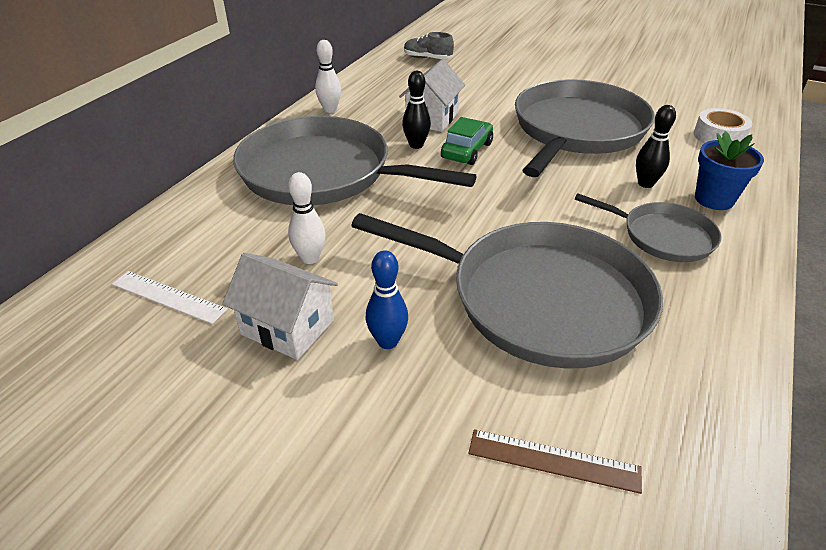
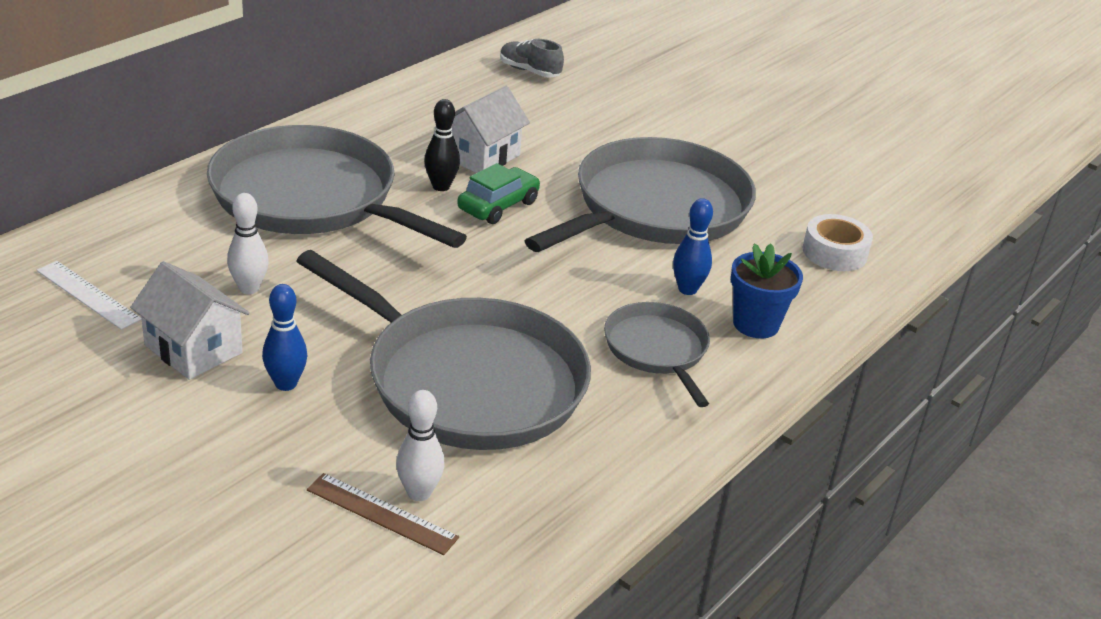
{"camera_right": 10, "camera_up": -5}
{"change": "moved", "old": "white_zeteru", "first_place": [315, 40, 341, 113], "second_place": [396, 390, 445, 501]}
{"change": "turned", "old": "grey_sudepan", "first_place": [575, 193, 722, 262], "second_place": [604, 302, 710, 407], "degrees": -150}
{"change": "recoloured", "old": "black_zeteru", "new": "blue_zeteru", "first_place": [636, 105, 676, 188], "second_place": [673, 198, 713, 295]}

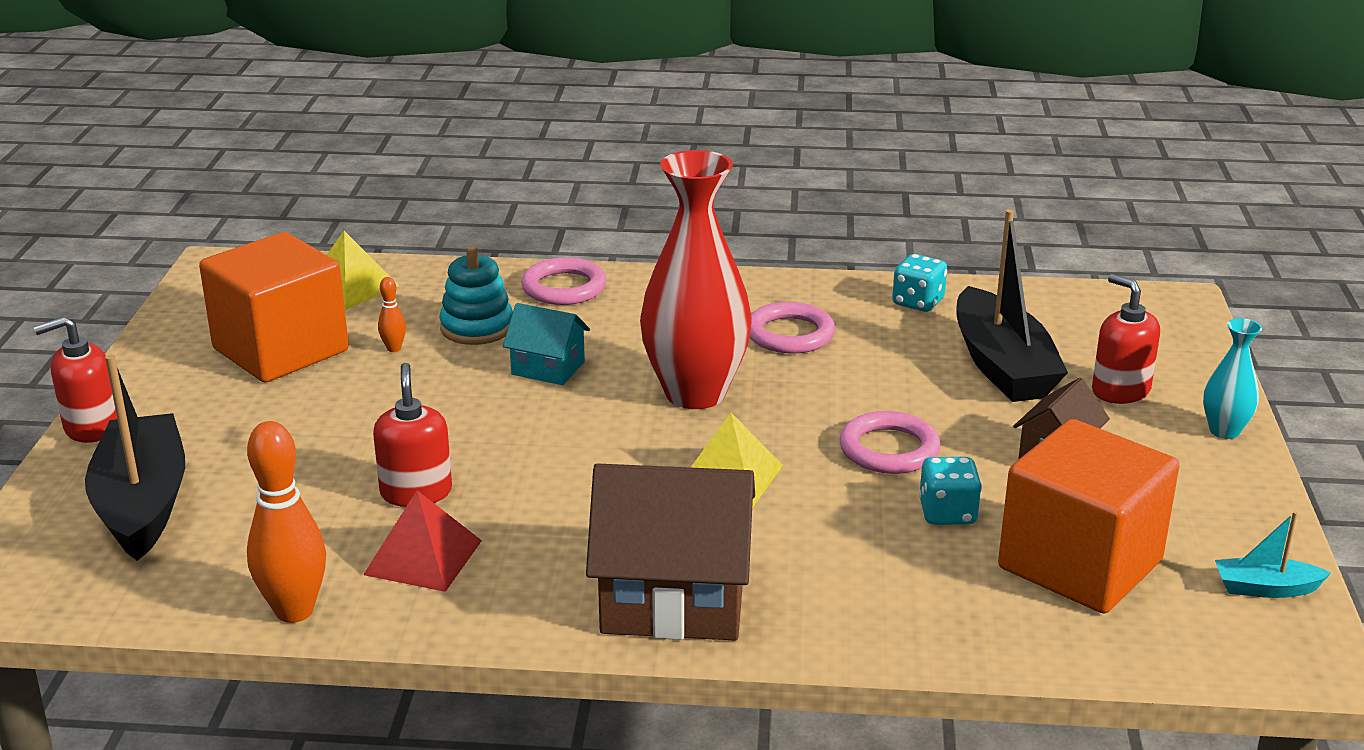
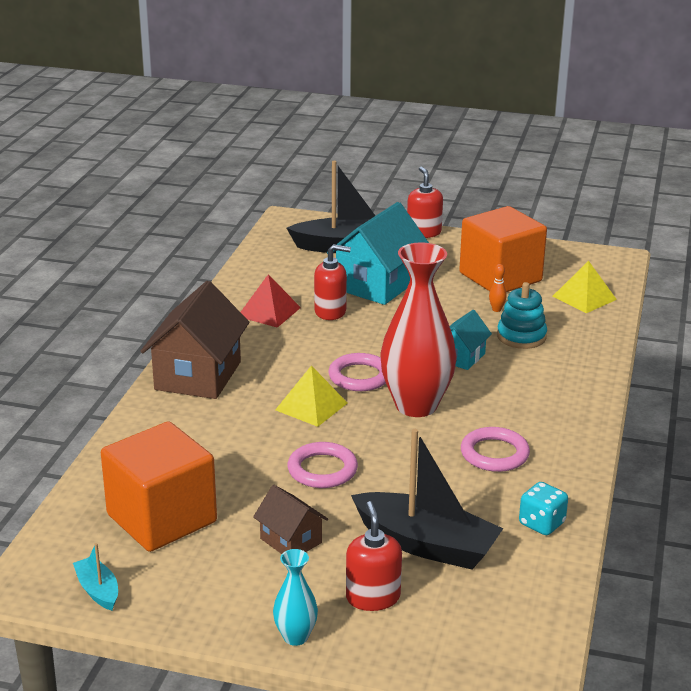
{"camera_right": 100, "camera_up": 0}
{"change": "removed", "old": "orange_zeteru", "first_place": [247, 421, 326, 623]}
{"change": "moved", "old": "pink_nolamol", "first_place": [521, 257, 607, 305], "second_place": [328, 353, 386, 391]}
{"change": "removed", "old": "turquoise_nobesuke", "first_place": [919, 457, 982, 525]}
{"change": "turned", "old": "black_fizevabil", "first_place": [956, 209, 1068, 402], "second_place": [351, 429, 504, 570], "degrees": -150}
{"change": "turned", "old": "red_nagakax", "first_place": [1092, 274, 1160, 404], "second_place": [346, 501, 402, 611], "degrees": -75}
{"change": "turned", "old": "turquoise_fizevabil", "first_place": [1215, 511, 1331, 598], "second_place": [73, 543, 118, 610], "degrees": -45}
{"change": "added", "new": "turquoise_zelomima", "second_place": [327, 202, 429, 305]}

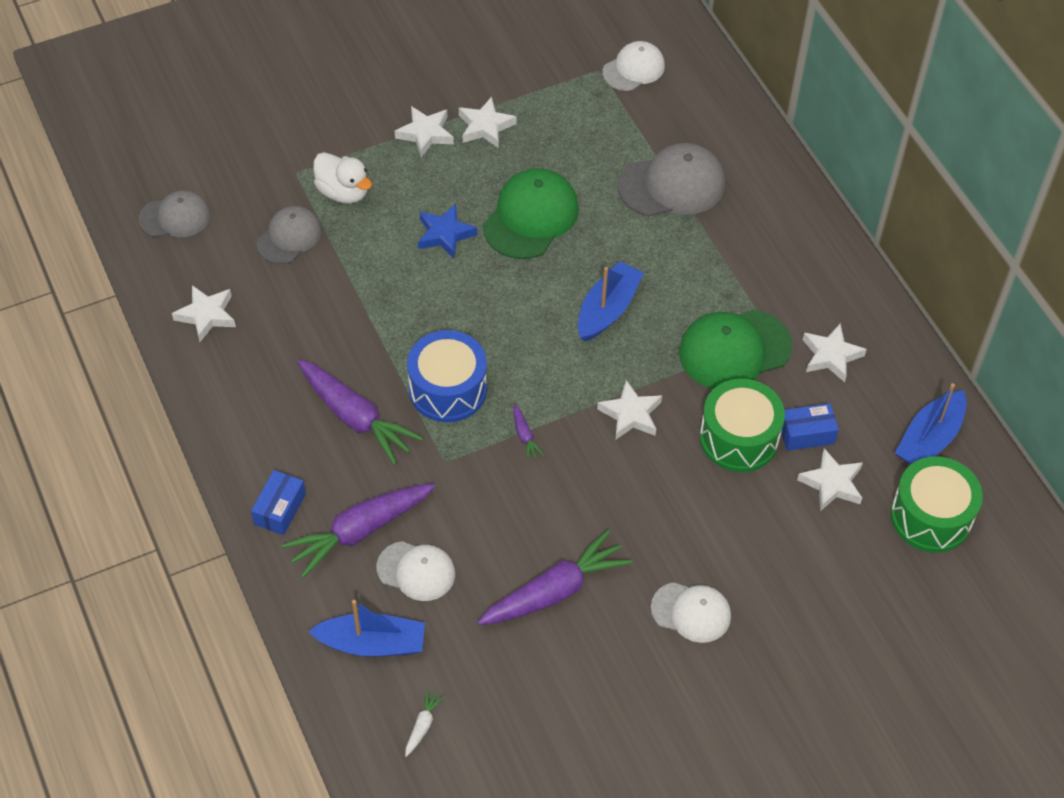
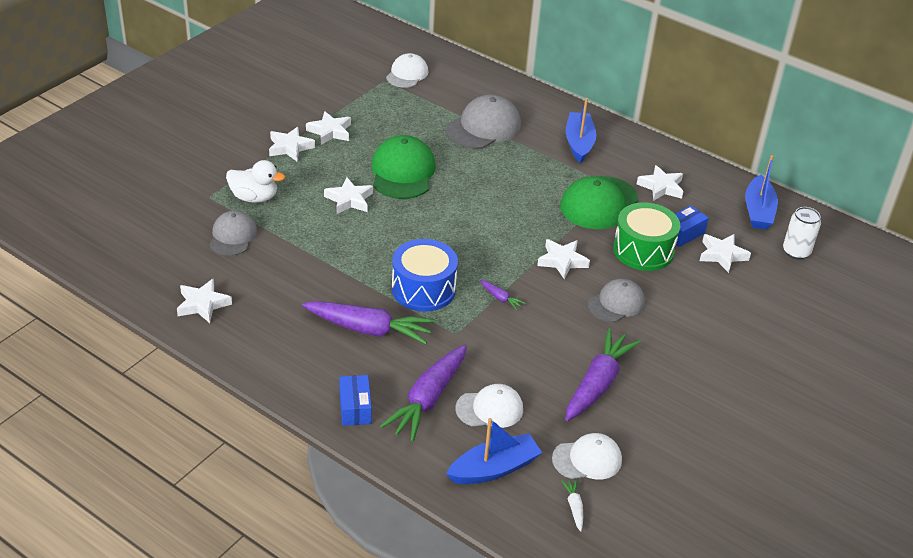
{"camera_right": -30, "camera_up": -15}
{"change": "moved", "old": "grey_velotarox", "first_place": [138, 190, 211, 237], "second_place": [588, 278, 645, 322]}
{"change": "recoloured", "old": "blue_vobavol", "new": "white_vobavol", "first_place": [418, 204, 477, 258], "second_place": [324, 177, 373, 214]}
{"change": "moved", "old": "blue_fizevabil", "first_place": [578, 261, 644, 342], "second_place": [566, 98, 596, 163]}
{"change": "moved", "old": "white_velotarox", "first_place": [651, 582, 731, 643], "second_place": [552, 433, 622, 480]}
{"change": "replaced", "old": "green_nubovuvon", "new": "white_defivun", "first_place": [891, 456, 983, 553], "second_place": [783, 207, 821, 260]}

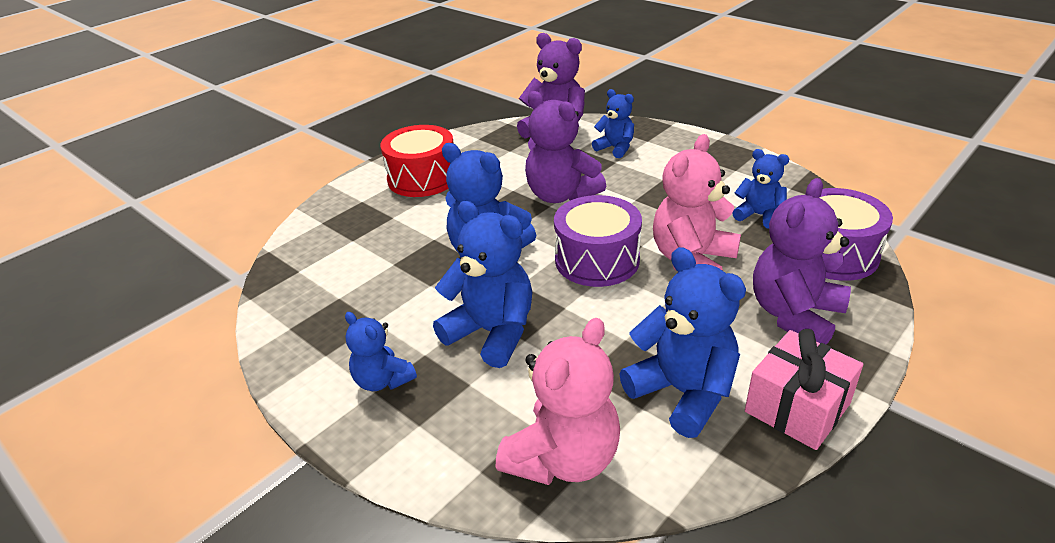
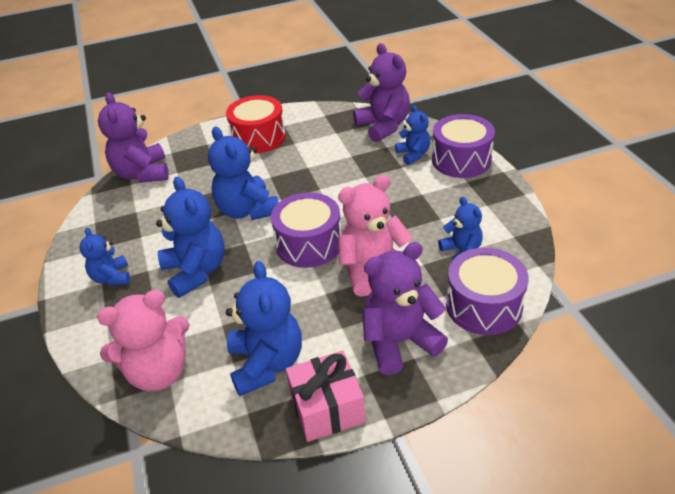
{"camera_right": 30, "camera_up": 5}
{"change": "moved", "old": "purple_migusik", "first_place": [525, 91, 606, 203], "second_place": [98, 93, 169, 183]}
{"change": "added", "new": "purple_nubovuvon", "second_place": [432, 114, 495, 178]}

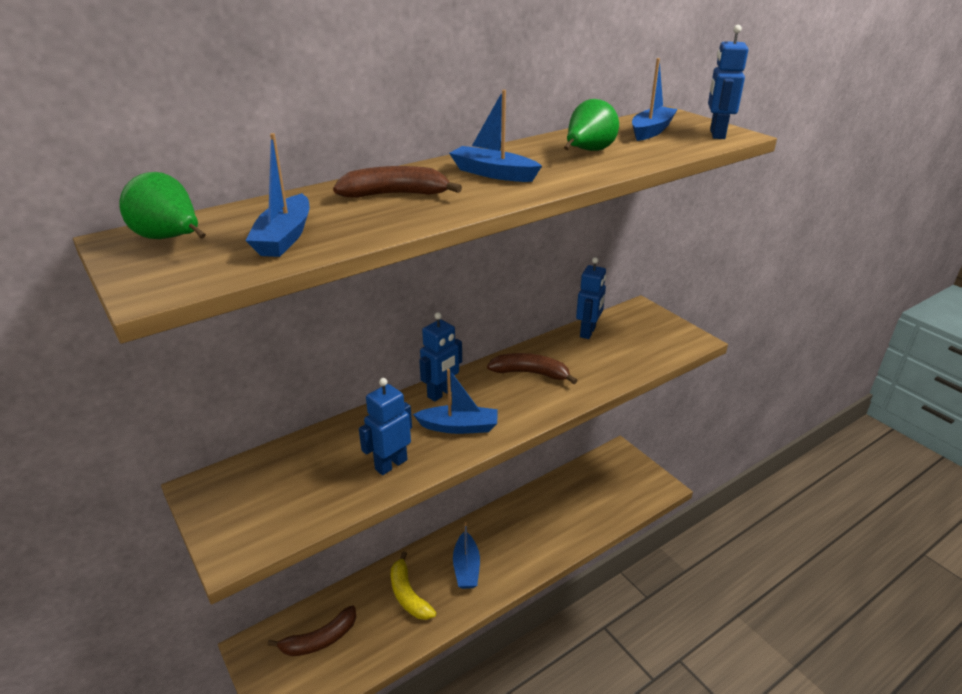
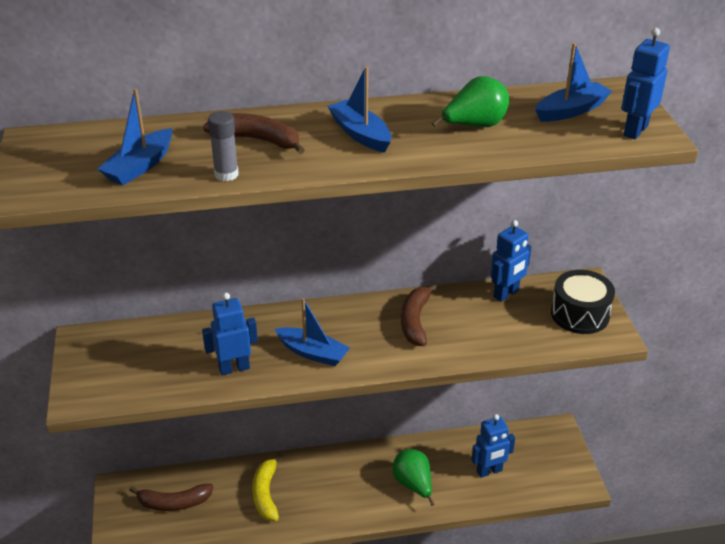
{"camera_right": 25, "camera_up": 5}
{"change": "moved", "old": "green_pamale", "first_place": [119, 172, 206, 239], "second_place": [392, 449, 435, 506]}
{"change": "moved", "old": "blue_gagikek", "first_place": [419, 312, 462, 402], "second_place": [471, 414, 515, 478]}
{"change": "removed", "old": "blue_fizevabil", "first_place": [453, 522, 480, 589]}
{"change": "turned", "old": "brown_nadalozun", "first_place": [487, 353, 578, 384], "second_place": [401, 283, 439, 346], "degrees": -120}
{"change": "added", "new": "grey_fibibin", "second_place": [208, 111, 239, 181]}
{"change": "added", "new": "black_nubovuvon", "second_place": [551, 270, 615, 334]}

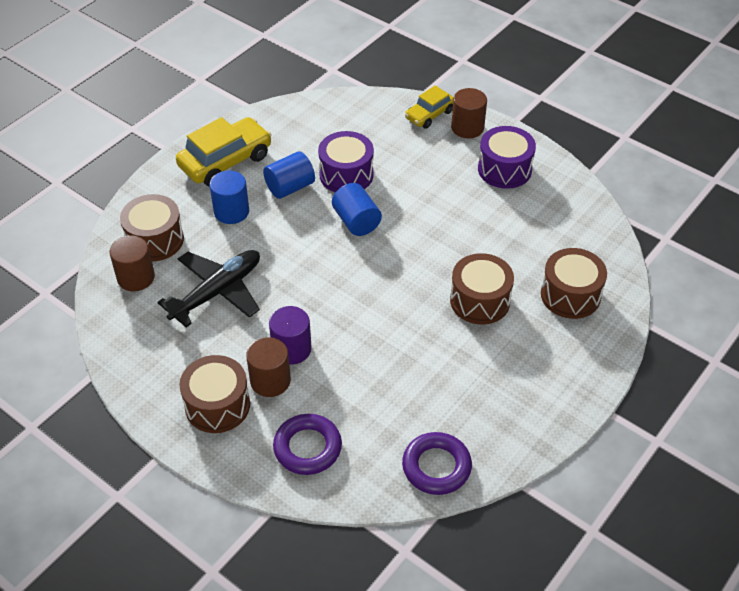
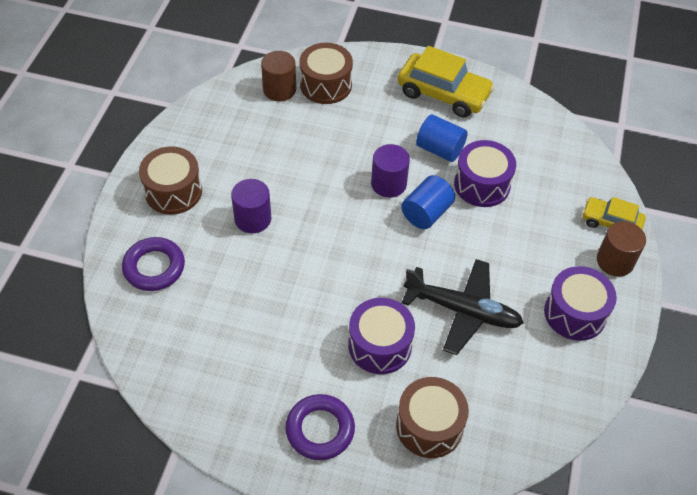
{"camera_right": 65, "camera_up": 5}
{"change": "moved", "old": "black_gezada", "first_place": [157, 250, 260, 328], "second_place": [402, 259, 524, 355]}
{"change": "removed", "old": "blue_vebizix", "first_place": [209, 171, 249, 224]}
{"change": "removed", "old": "brown_vebizix", "first_place": [246, 337, 291, 397]}
{"change": "moved", "old": "purple_nolamol", "first_place": [402, 432, 472, 495], "second_place": [285, 394, 355, 460]}
{"change": "recoloured", "old": "brown_nubovuvon", "new": "purple_nubovuvon", "first_place": [450, 253, 514, 324], "second_place": [348, 298, 415, 374]}
{"change": "added", "new": "purple_vebizix", "second_place": [371, 144, 410, 198]}

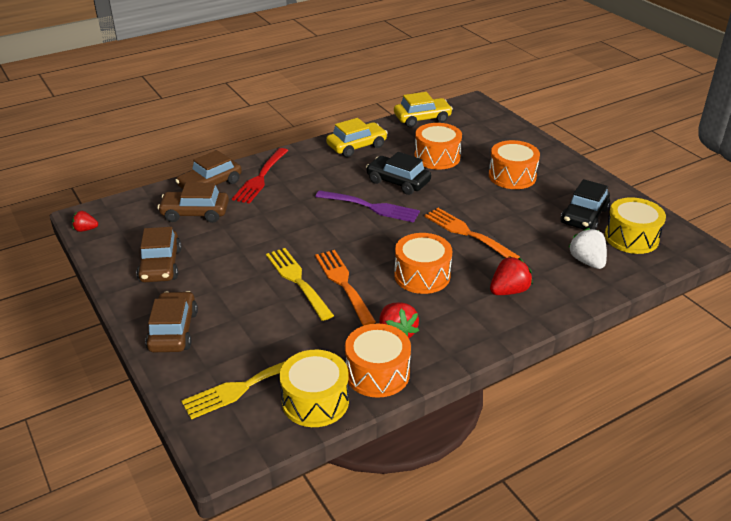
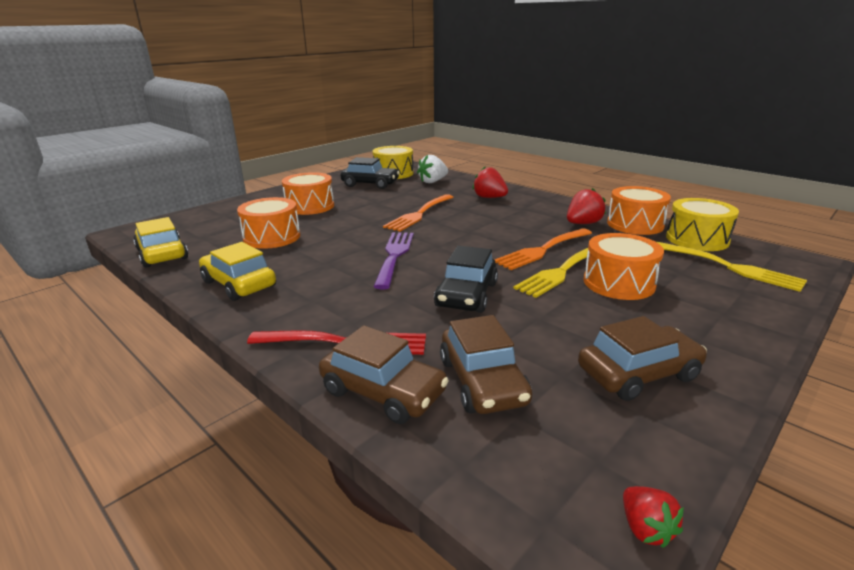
{"camera_right": -105, "camera_up": -10}
{"change": "removed", "old": "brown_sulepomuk", "first_place": [145, 291, 198, 352]}
{"change": "moved", "old": "black_sulepomuk", "first_place": [366, 152, 431, 195], "second_place": [434, 246, 498, 313]}
{"change": "moved", "old": "orange_nubovuvon", "first_place": [394, 233, 452, 294], "second_place": [583, 233, 664, 300]}

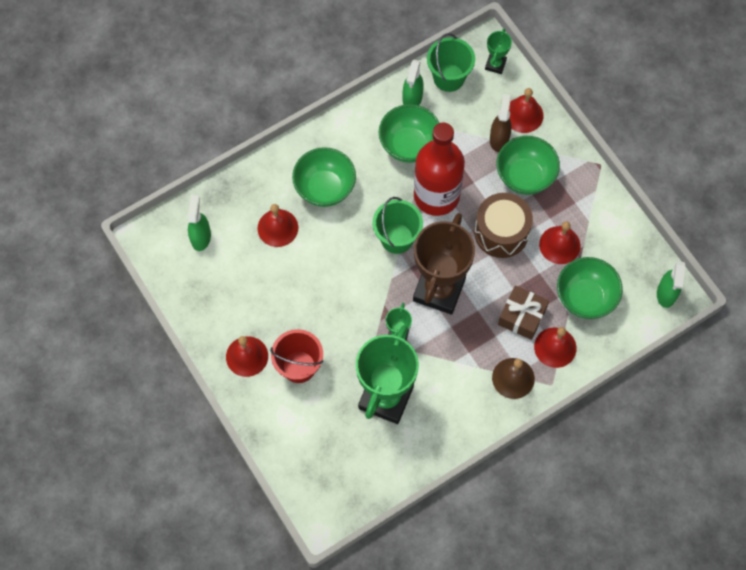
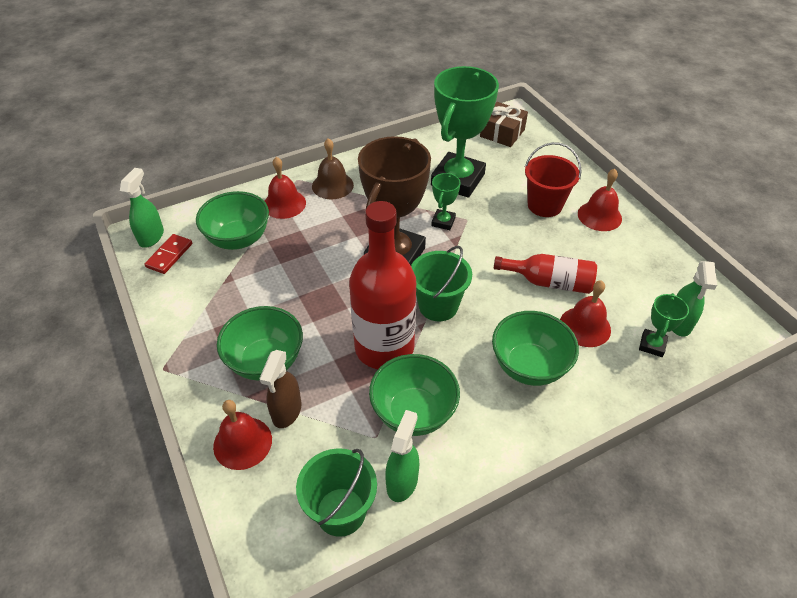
{"camera_right": -175, "camera_up": -20}
{"change": "removed", "old": "brown_nubovuvon", "first_place": [474, 193, 533, 258]}
{"change": "moved", "old": "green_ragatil", "first_place": [485, 29, 512, 74], "second_place": [639, 293, 689, 357]}
{"change": "moved", "old": "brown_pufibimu", "first_place": [498, 285, 549, 340], "second_place": [480, 102, 528, 147]}
{"change": "removed", "old": "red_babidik", "first_place": [539, 222, 580, 264]}
{"change": "added", "new": "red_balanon", "second_place": [145, 234, 192, 274]}
{"change": "added", "new": "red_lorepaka", "second_place": [494, 254, 597, 294]}

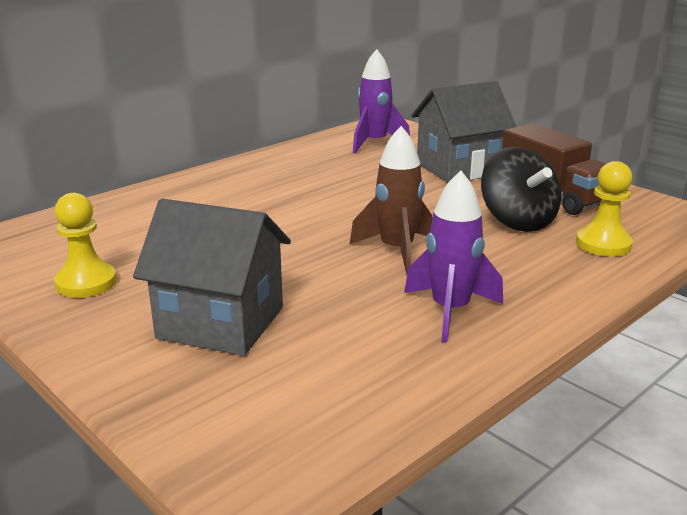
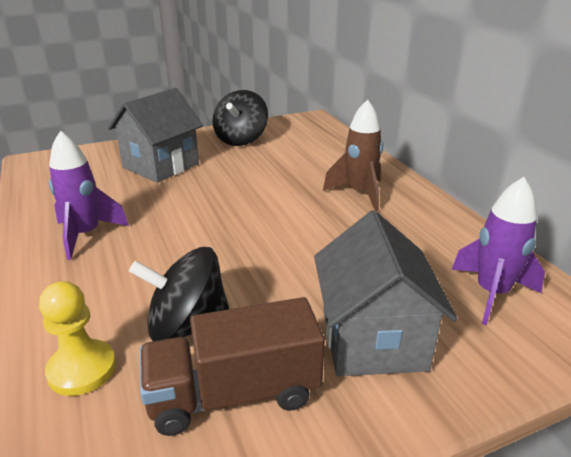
{"camera_right": 110, "camera_up": 5}
{"change": "replaced", "old": "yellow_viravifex", "new": "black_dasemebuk", "first_place": [54, 193, 117, 298], "second_place": [212, 90, 268, 146]}
{"change": "moved", "old": "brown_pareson", "first_place": [349, 126, 432, 275], "second_place": [323, 99, 383, 211]}

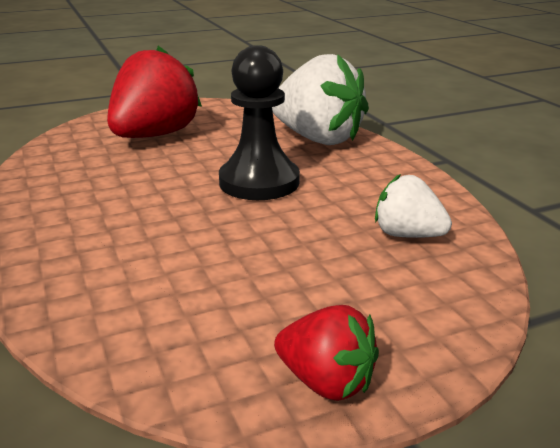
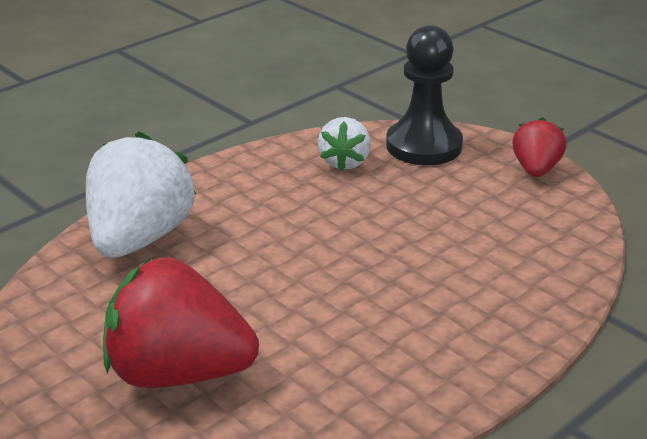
{"camera_right": -110, "camera_up": 5}
{"change": "moved", "old": "black_viravifex", "first_place": [219, 45, 300, 200], "second_place": [386, 25, 463, 165]}

